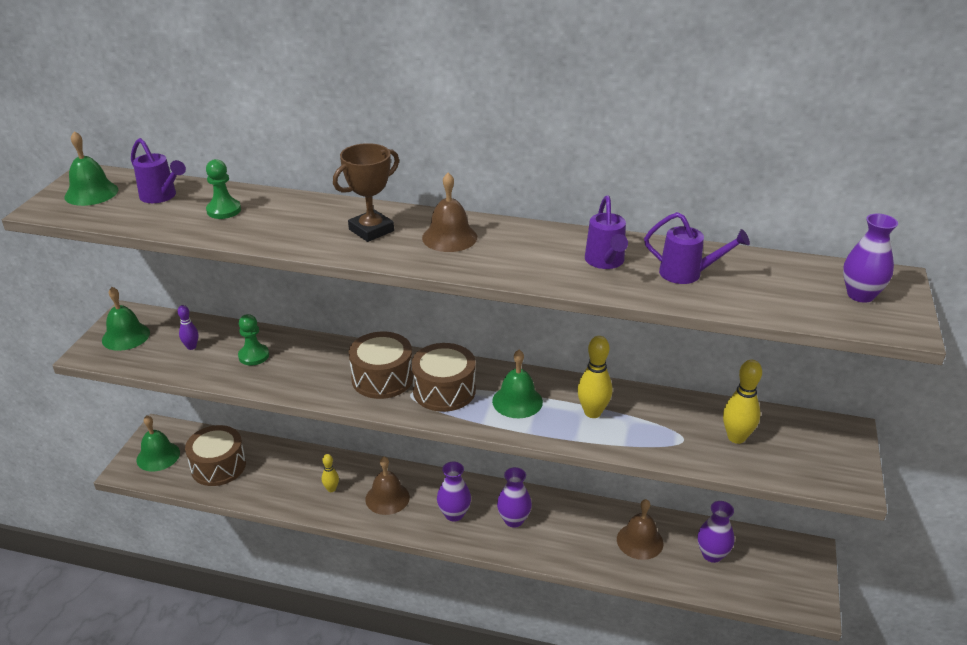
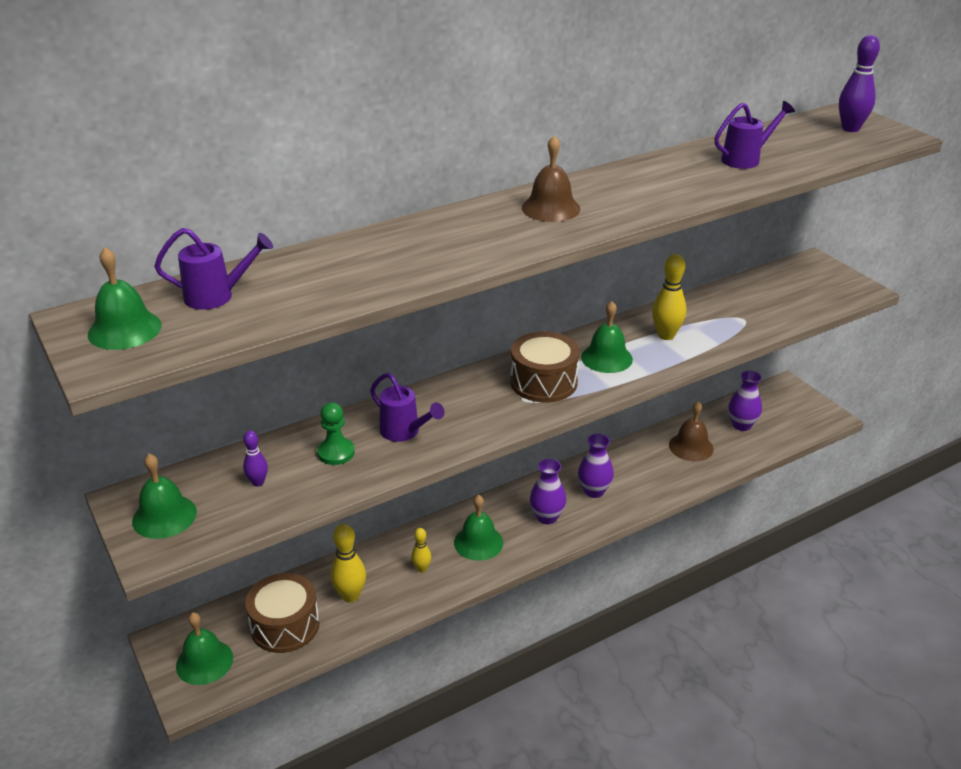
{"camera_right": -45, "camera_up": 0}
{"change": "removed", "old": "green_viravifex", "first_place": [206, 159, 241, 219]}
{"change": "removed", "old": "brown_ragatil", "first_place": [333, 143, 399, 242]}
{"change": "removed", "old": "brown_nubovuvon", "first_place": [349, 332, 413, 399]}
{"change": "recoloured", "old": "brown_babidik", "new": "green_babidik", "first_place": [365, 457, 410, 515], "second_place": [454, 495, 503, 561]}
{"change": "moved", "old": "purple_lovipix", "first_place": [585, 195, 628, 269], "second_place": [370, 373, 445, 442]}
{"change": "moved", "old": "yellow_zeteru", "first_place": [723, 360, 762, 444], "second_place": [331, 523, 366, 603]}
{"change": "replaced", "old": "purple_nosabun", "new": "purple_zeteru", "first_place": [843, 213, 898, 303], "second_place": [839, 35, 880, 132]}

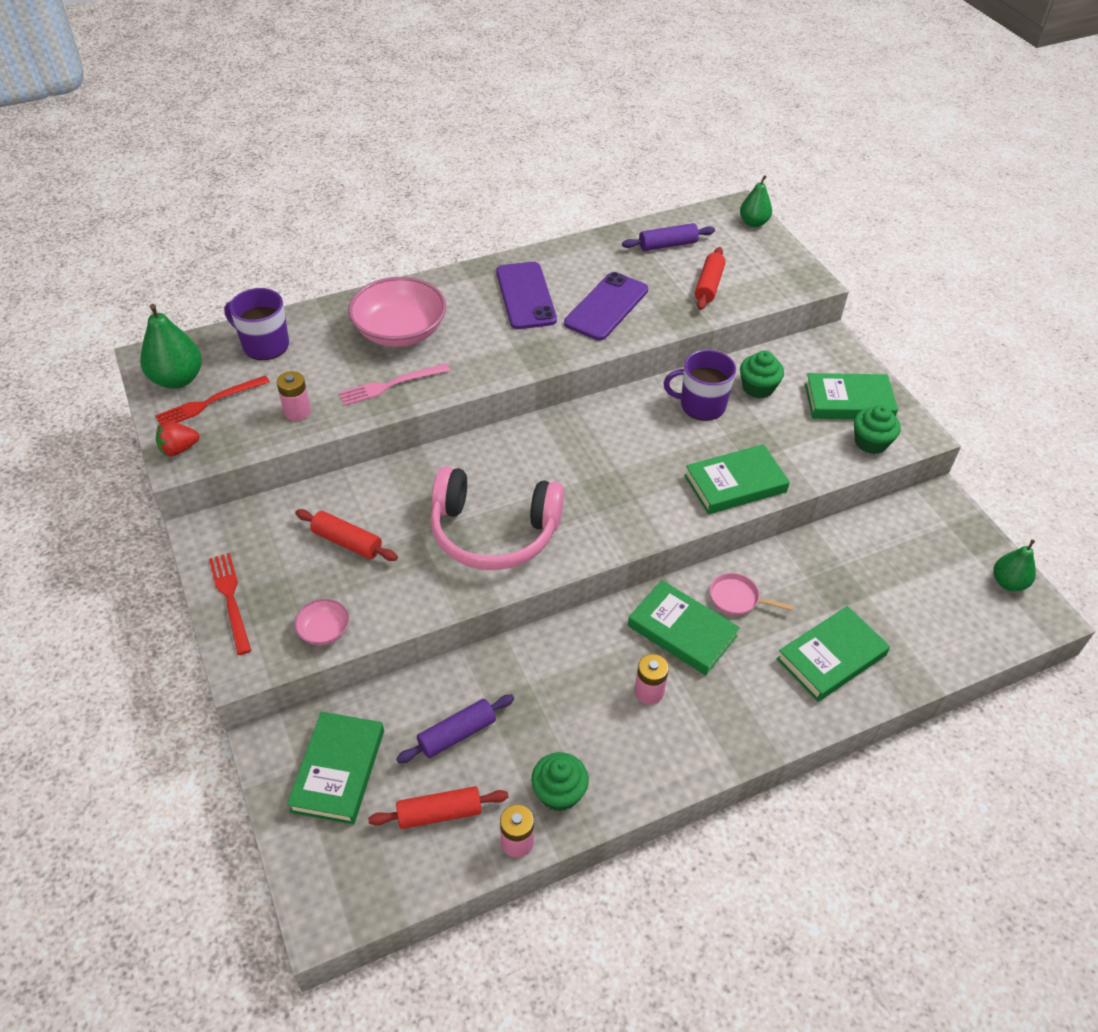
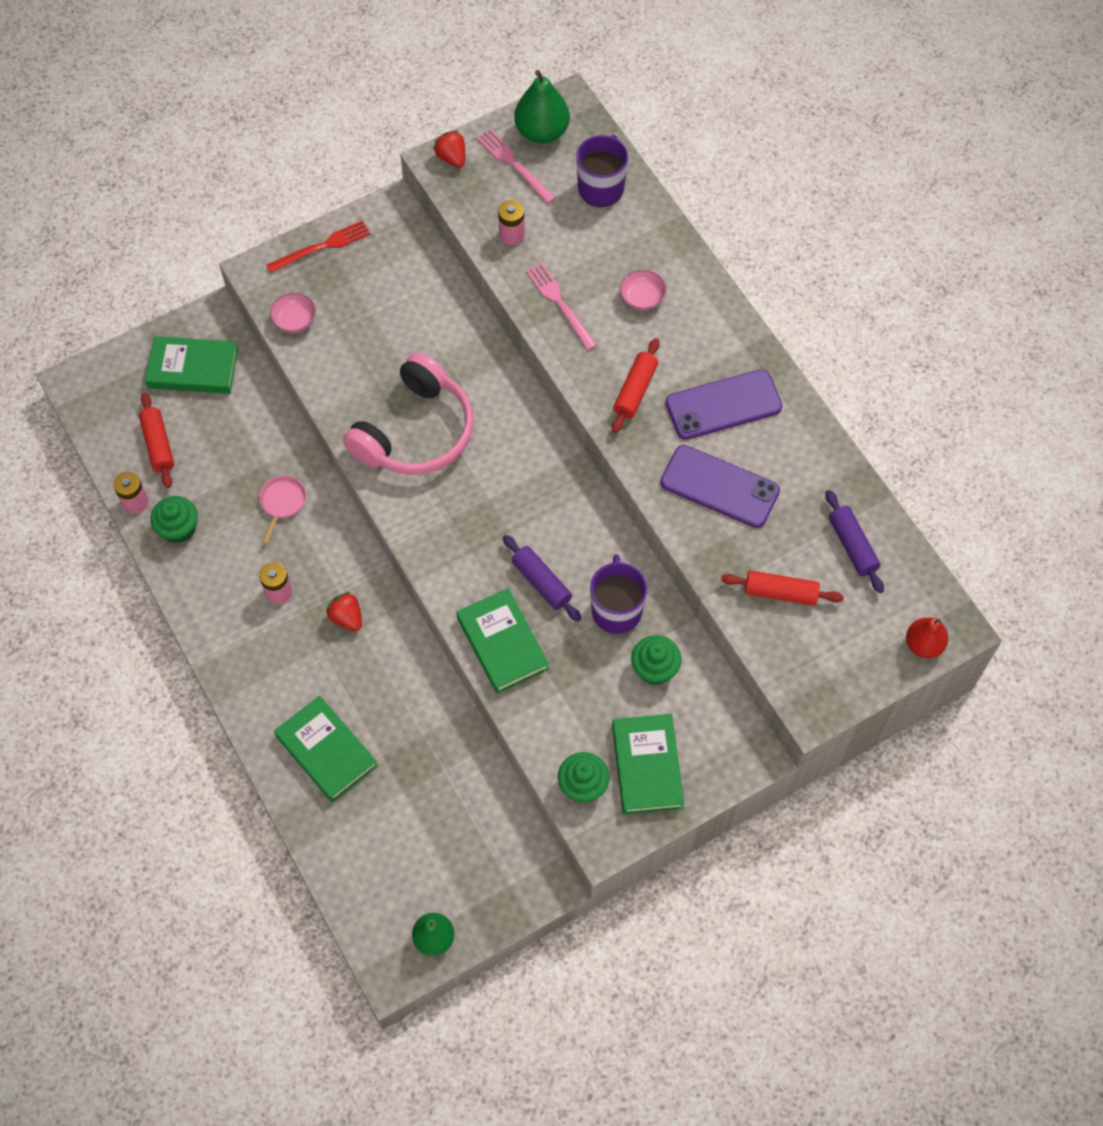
{"camera_right": 85, "camera_up": 15}
{"change": "recoloured", "old": "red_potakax", "new": "pink_potakax", "first_place": [155, 375, 270, 425], "second_place": [476, 129, 556, 204]}
{"change": "moved", "old": "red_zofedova", "first_place": [295, 509, 398, 561], "second_place": [612, 338, 659, 433]}
{"change": "resized", "old": "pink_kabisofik", "first_place": [348, 277, 446, 347], "second_place": [620, 269, 667, 310], "factor": 0.46}
{"change": "moved", "old": "purple_zofedova", "first_place": [396, 694, 514, 763], "second_place": [503, 535, 581, 622]}
{"change": "turned", "old": "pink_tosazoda", "first_place": [431, 466, 564, 570], "second_place": [343, 352, 474, 475], "degrees": -150}
{"change": "replaced", "old": "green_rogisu", "new": "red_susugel", "first_place": [628, 580, 740, 675], "second_place": [326, 592, 362, 631]}
{"change": "moved", "old": "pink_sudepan", "first_place": [710, 573, 794, 615], "second_place": [259, 475, 306, 544]}
{"change": "recoloured", "old": "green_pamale", "new": "red_pamale", "first_place": [740, 175, 772, 227], "second_place": [906, 617, 948, 658]}

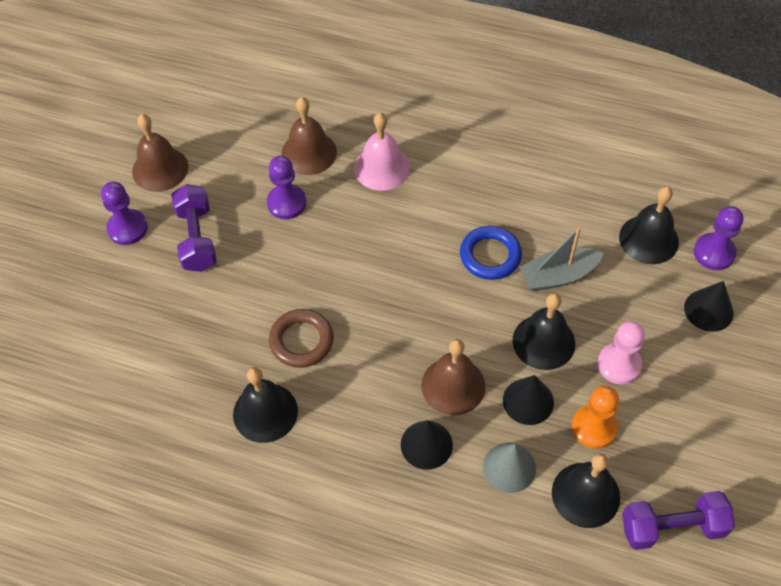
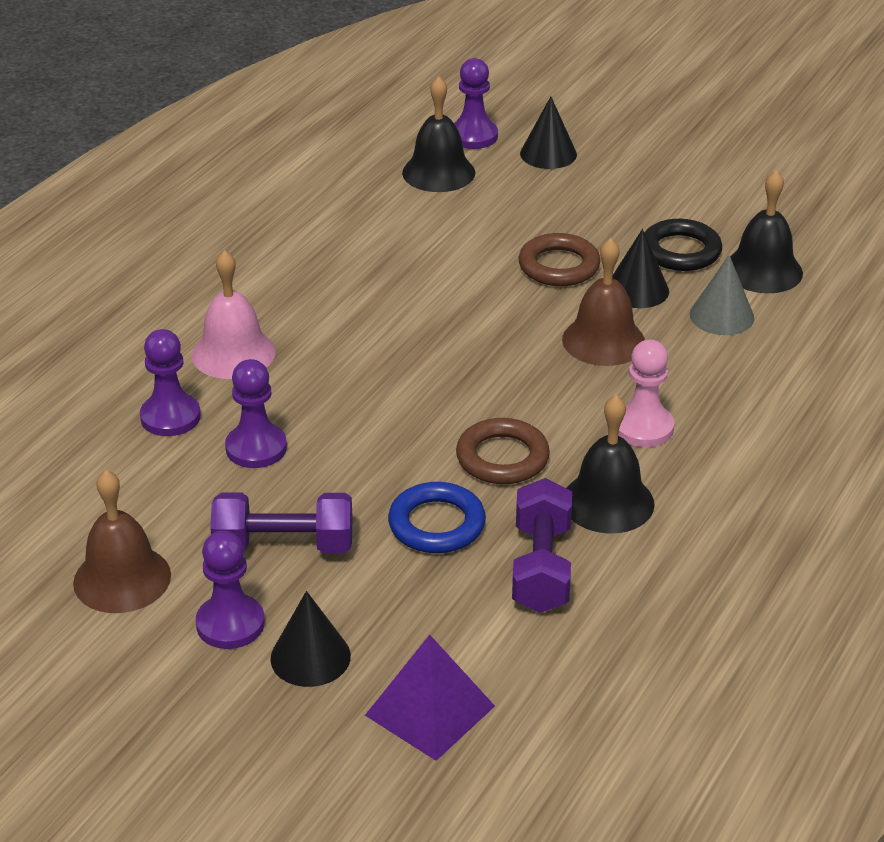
{"camera_right": -80, "camera_up": -20}
{"change": "replaced", "old": "brown_babidik", "new": "purple_viravifex", "first_place": [281, 97, 337, 175], "second_place": [140, 329, 201, 436]}
{"change": "moved", "old": "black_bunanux", "first_place": [401, 420, 453, 470], "second_place": [270, 591, 351, 687]}
{"change": "moved", "old": "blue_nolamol", "first_place": [460, 226, 522, 280], "second_place": [388, 482, 486, 553]}
{"change": "replaced", "old": "black_babidik", "new": "brown_nolamol", "first_place": [513, 293, 575, 370], "second_place": [519, 233, 600, 286]}
{"change": "removed", "old": "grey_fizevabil", "first_place": [519, 226, 604, 291]}
{"change": "replaced", "old": "orange_viravifex", "new": "black_nolamol", "first_place": [572, 386, 619, 449], "second_place": [644, 219, 722, 271]}
{"change": "moved", "old": "pink_viravifex", "first_place": [597, 321, 645, 384], "second_place": [618, 340, 675, 447]}
{"change": "moved", "old": "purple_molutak", "first_place": [622, 491, 735, 550], "second_place": [512, 478, 572, 613]}
{"change": "added", "new": "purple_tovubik", "second_place": [365, 635, 495, 761]}

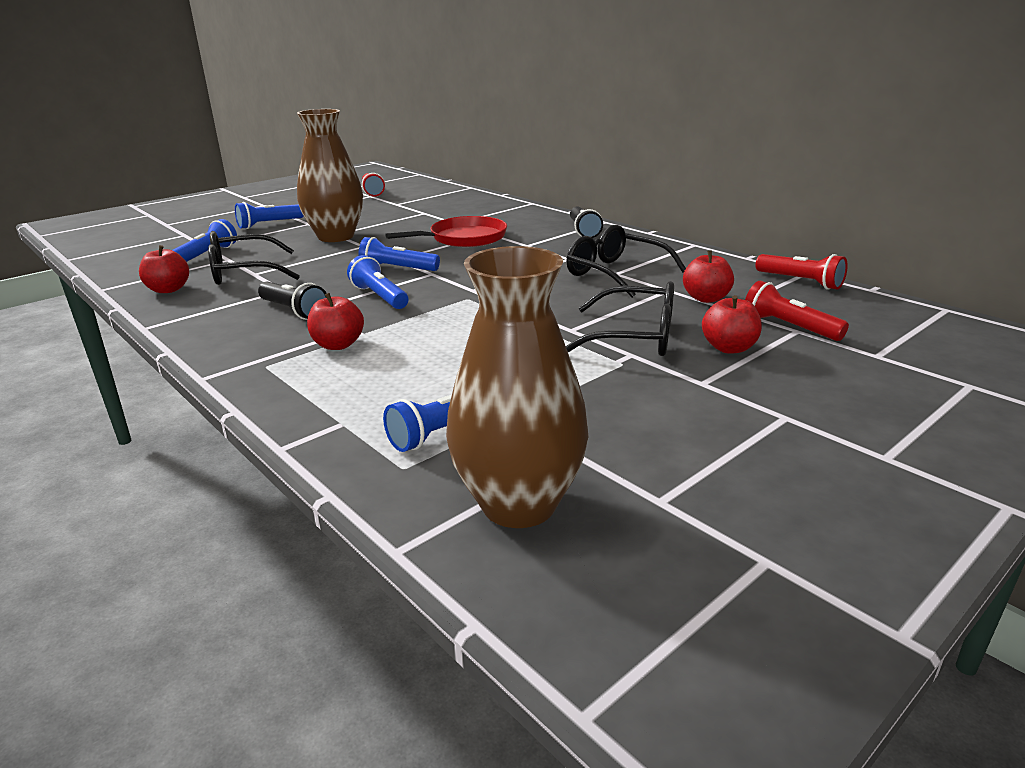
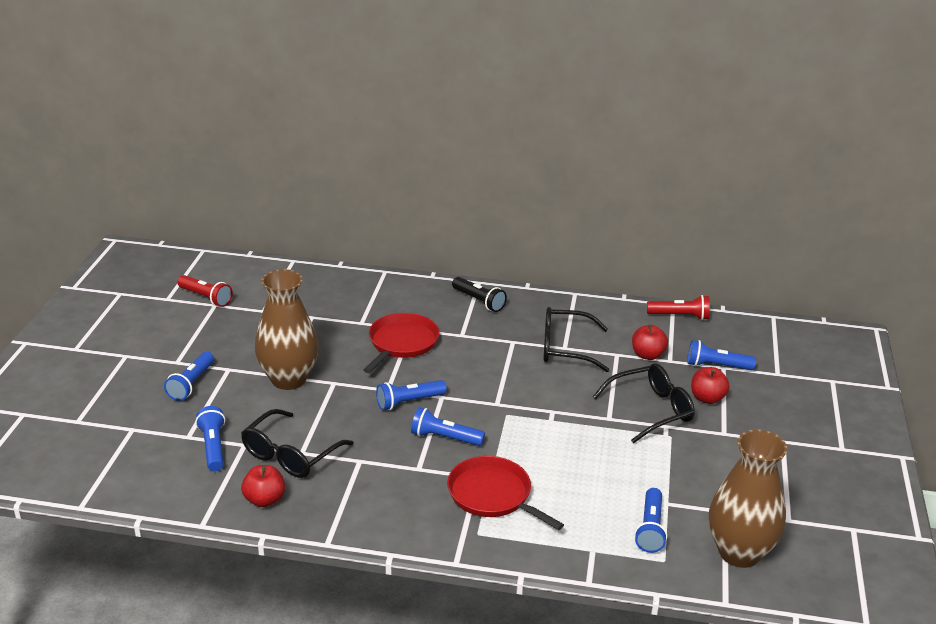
{"camera_right": -40, "camera_up": 5}
{"change": "removed", "old": "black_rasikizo", "first_place": [258, 282, 327, 320]}
{"change": "replaced", "old": "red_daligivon", "new": "red_sudepan", "first_place": [307, 293, 364, 350], "second_place": [447, 456, 564, 530]}
{"change": "recoloured", "old": "red_rasikizo", "new": "blue_rasikizo", "first_place": [745, 281, 849, 341], "second_place": [687, 340, 756, 370]}

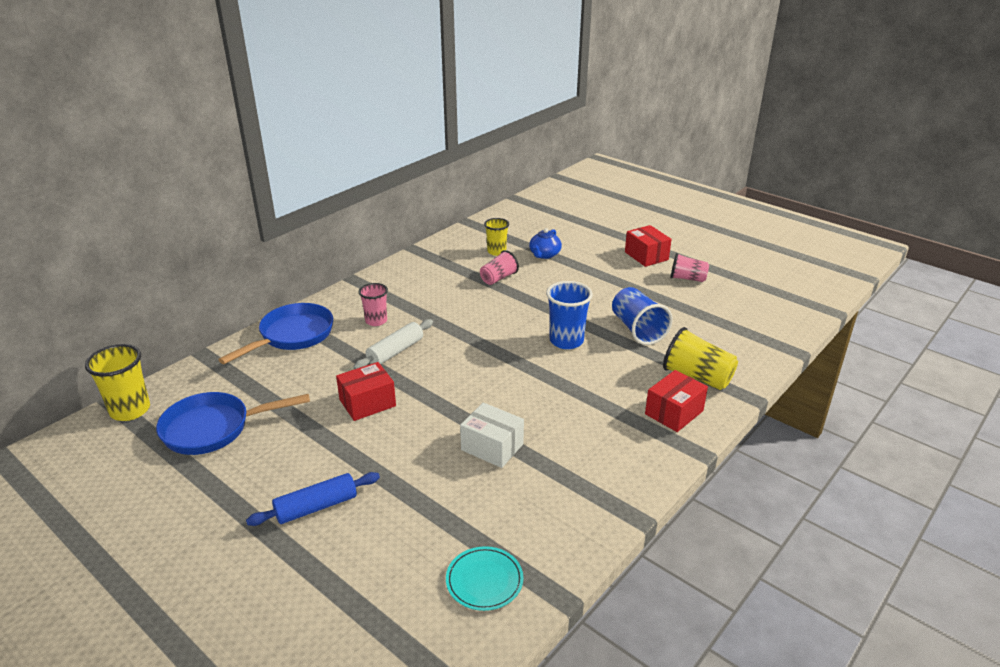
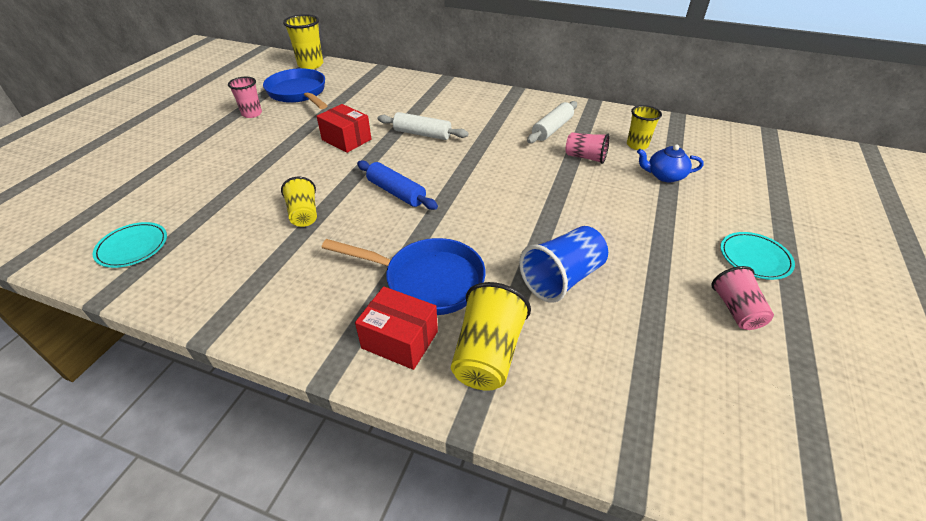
{"camera_right": 70, "camera_up": 10}
{"change": "moved", "old": "blue_sudepan", "first_place": [218, 303, 333, 364], "second_place": [322, 238, 486, 315]}
{"change": "moved", "old": "blue_zofedova", "first_place": [246, 472, 380, 526], "second_place": [357, 160, 438, 210]}
{"change": "moved", "old": "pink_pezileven", "first_place": [358, 283, 388, 326], "second_place": [228, 77, 262, 118]}
{"change": "replaced", "old": "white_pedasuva", "new": "yellow_pezileven", "first_place": [460, 403, 524, 468], "second_place": [281, 177, 317, 227]}
{"change": "removed", "old": "blue_pezileven", "first_place": [546, 281, 593, 349]}
{"change": "replaced", "old": "red_pedasuva", "new": "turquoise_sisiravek", "first_place": [625, 225, 672, 267], "second_place": [720, 232, 795, 280]}
{"change": "added", "new": "white_zofedova", "second_place": [527, 101, 577, 143]}

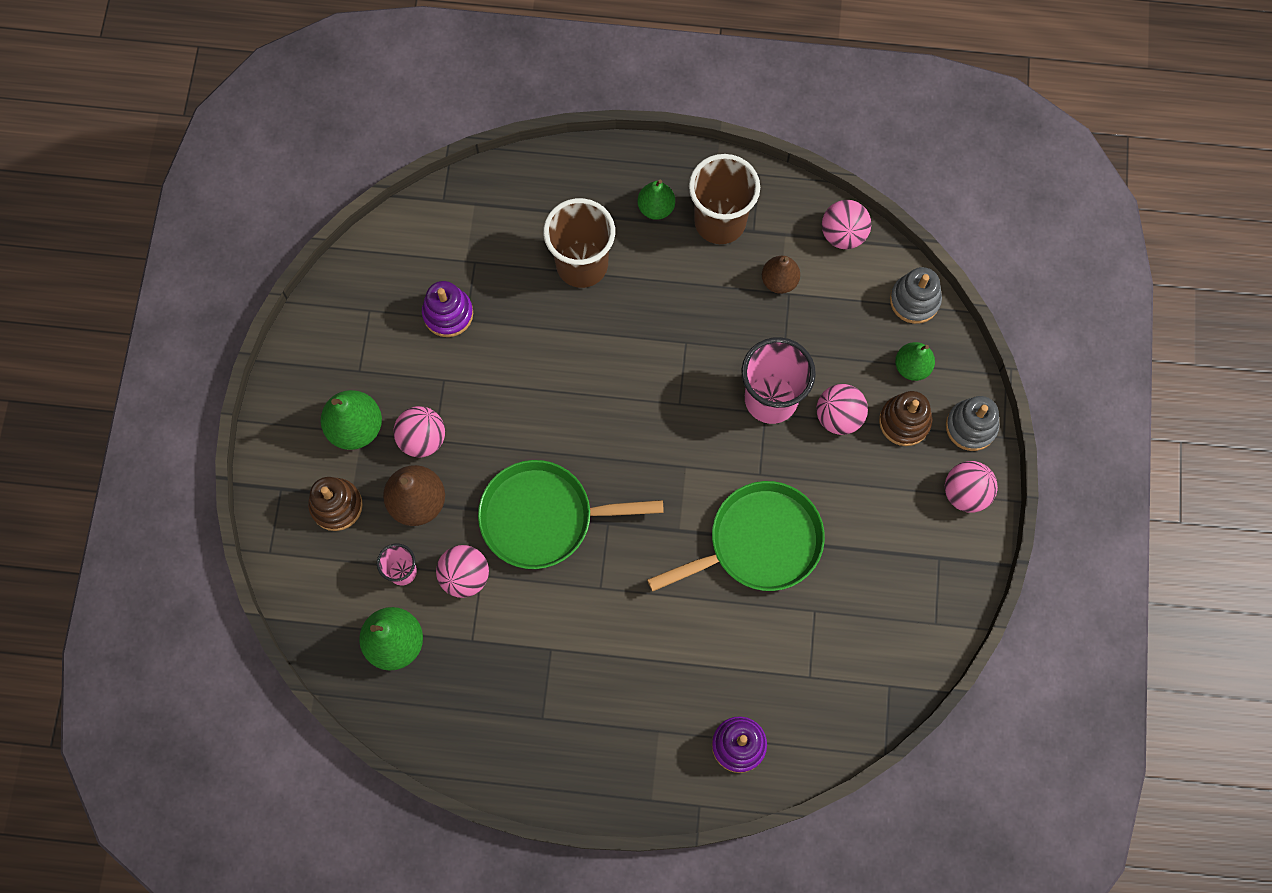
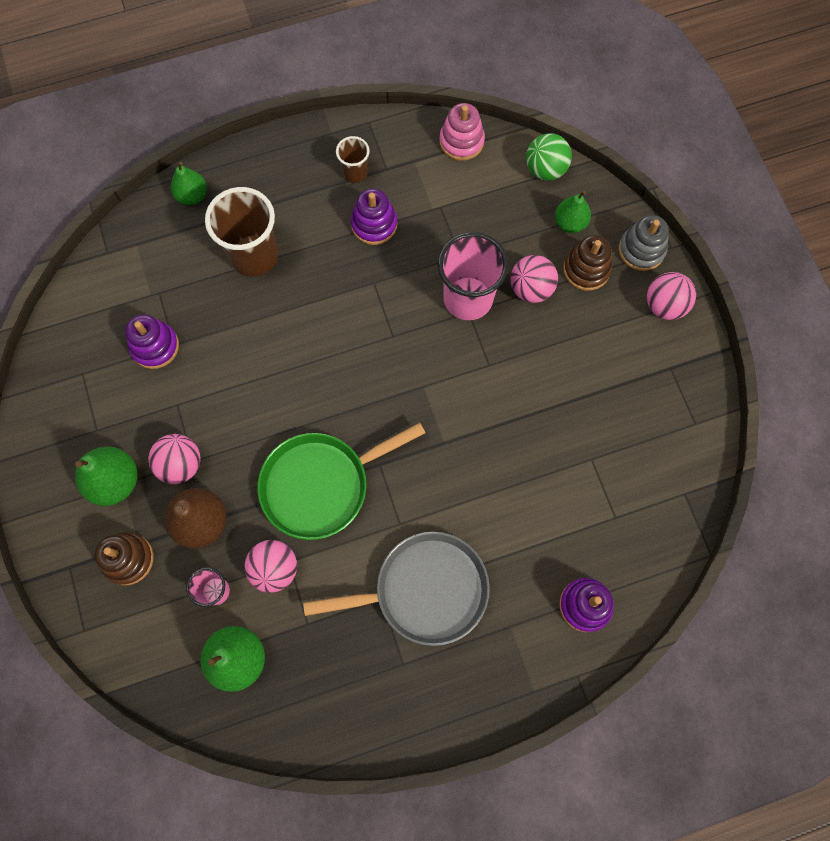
{"camera_right": -25, "camera_up": 0}
{"change": "moved", "old": "green_pamale", "first_place": [638, 180, 675, 220], "second_place": [171, 161, 207, 205]}
{"change": "removed", "old": "green_sudepan", "first_place": [647, 481, 825, 592]}
{"change": "resized", "old": "brown_pezileven", "first_place": [689, 154, 760, 244], "second_place": [336, 136, 370, 183], "factor": 0.52}
{"change": "removed", "old": "brown_pamale", "first_place": [762, 256, 800, 294]}
{"change": "replaced", "old": "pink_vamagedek", "new": "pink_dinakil", "first_place": [822, 200, 871, 249], "second_place": [439, 103, 485, 161]}
{"change": "replaced", "old": "grey_dinakil", "new": "green_vamagedek", "first_place": [890, 267, 942, 324], "second_place": [526, 133, 572, 181]}
{"change": "added", "new": "grey_sudepan", "second_place": [303, 532, 490, 646]}
{"change": "added", "new": "purple_dinakil", "second_place": [351, 189, 398, 245]}

